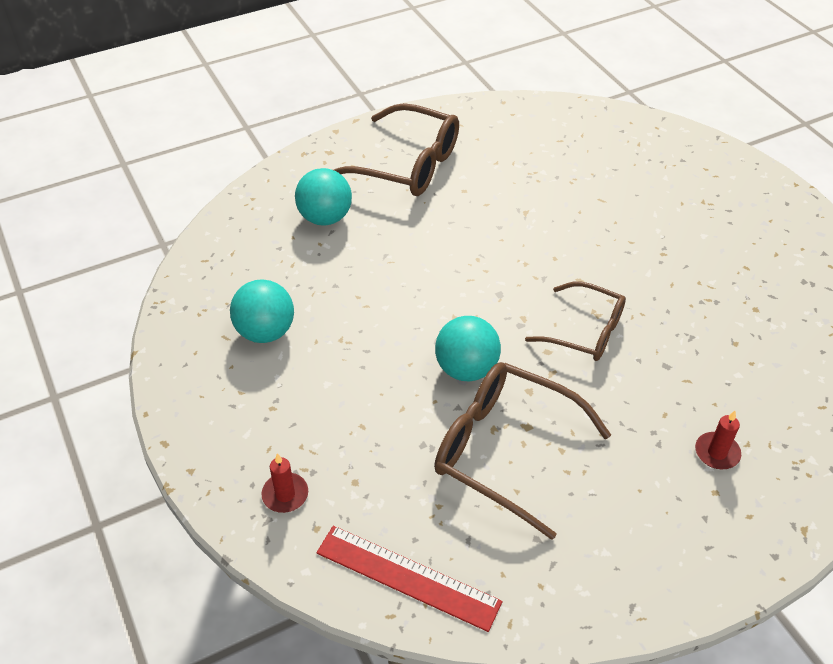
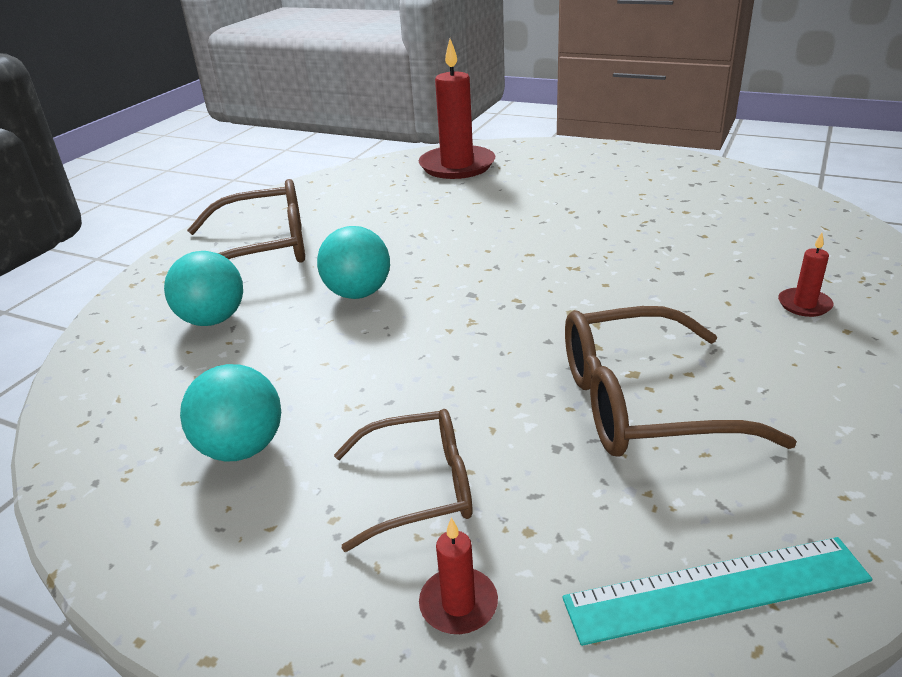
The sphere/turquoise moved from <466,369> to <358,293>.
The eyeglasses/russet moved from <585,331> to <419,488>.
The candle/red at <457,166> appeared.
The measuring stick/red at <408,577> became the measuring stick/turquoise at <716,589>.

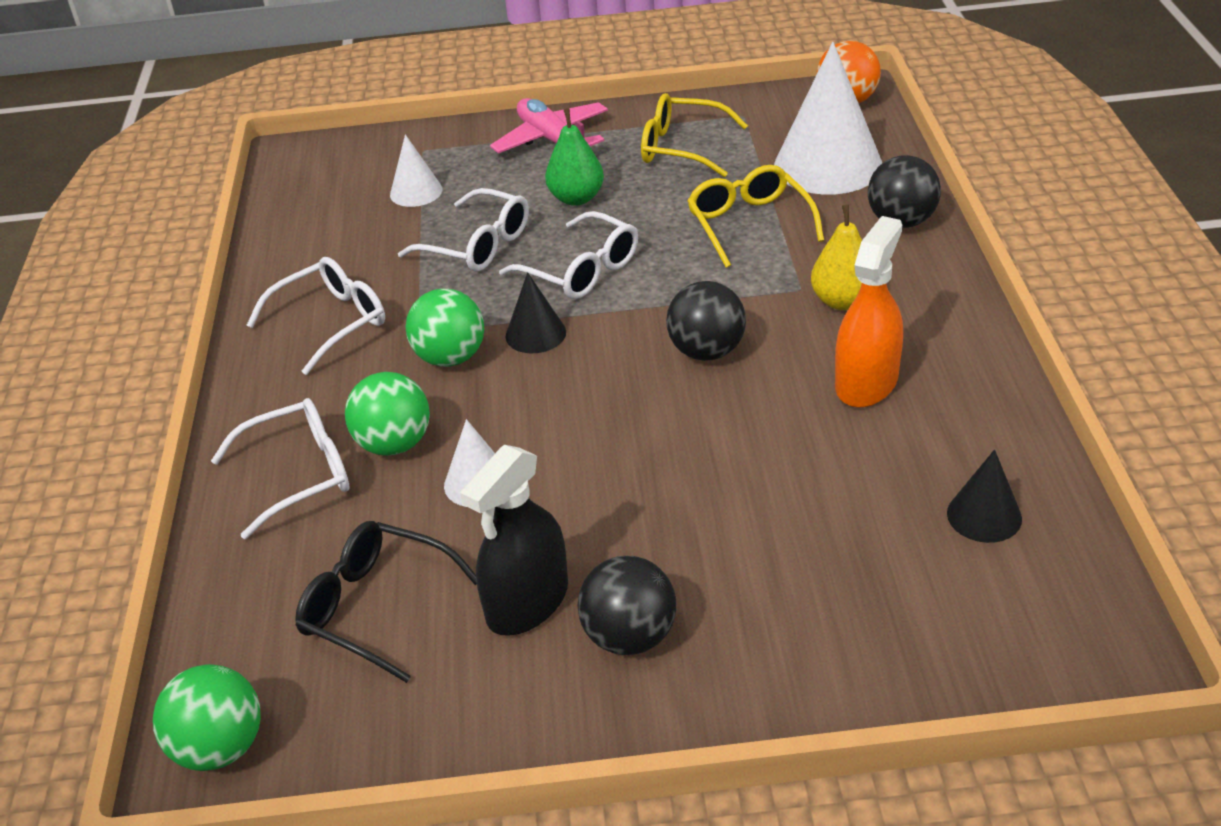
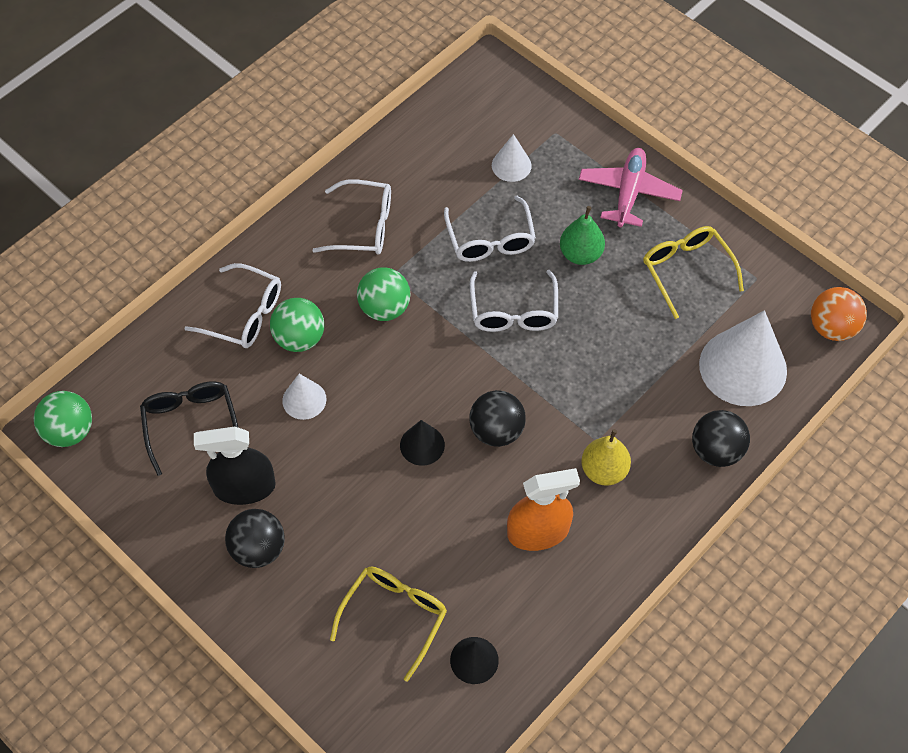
The eyeglasses/bright yellow moved from <750,225> to <394,617>.
The solid cone/jet-black moved from <535,334> to <422,445>.

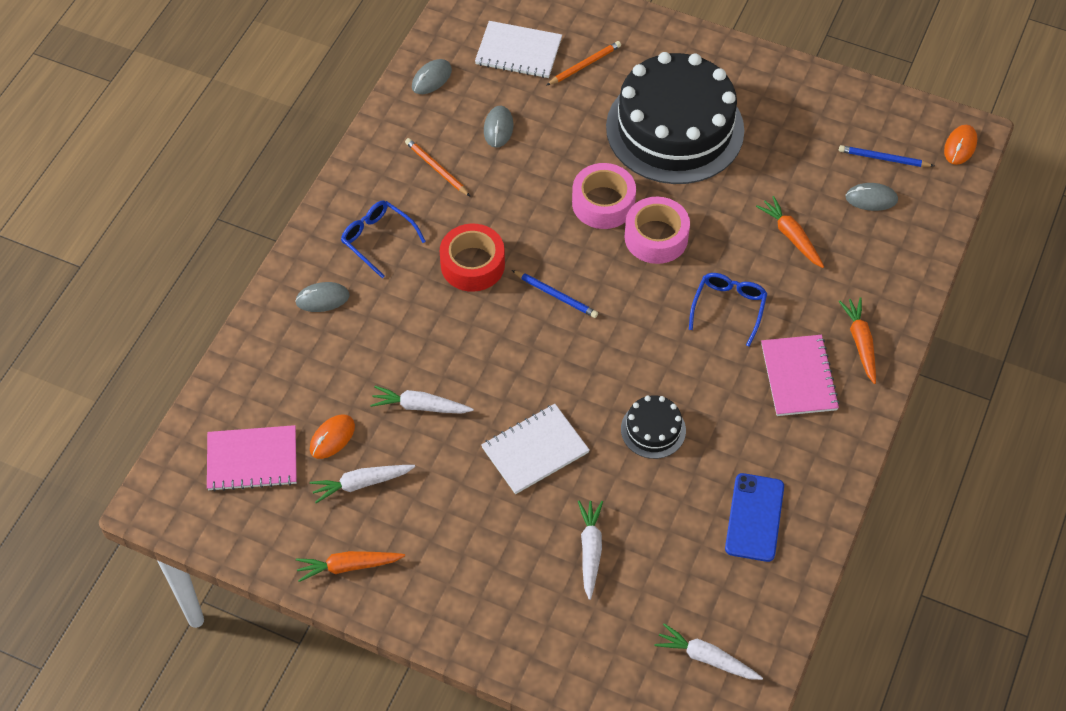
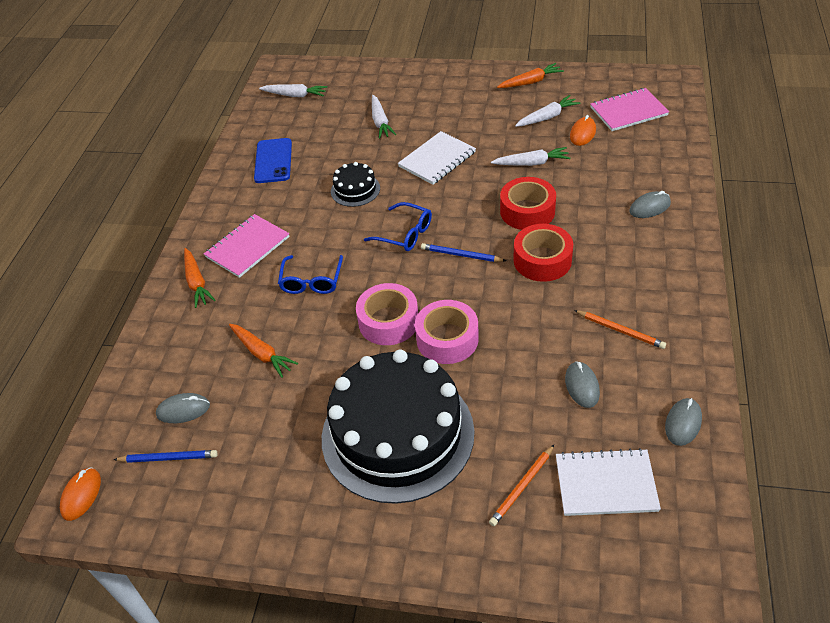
The notebook/rosy at <799,377> turned 60 degrees clockwise.
The eyeglasses/royal blue moved from <377,239> to <405,234>.
The sticky tape/red at <527,211> appeared.

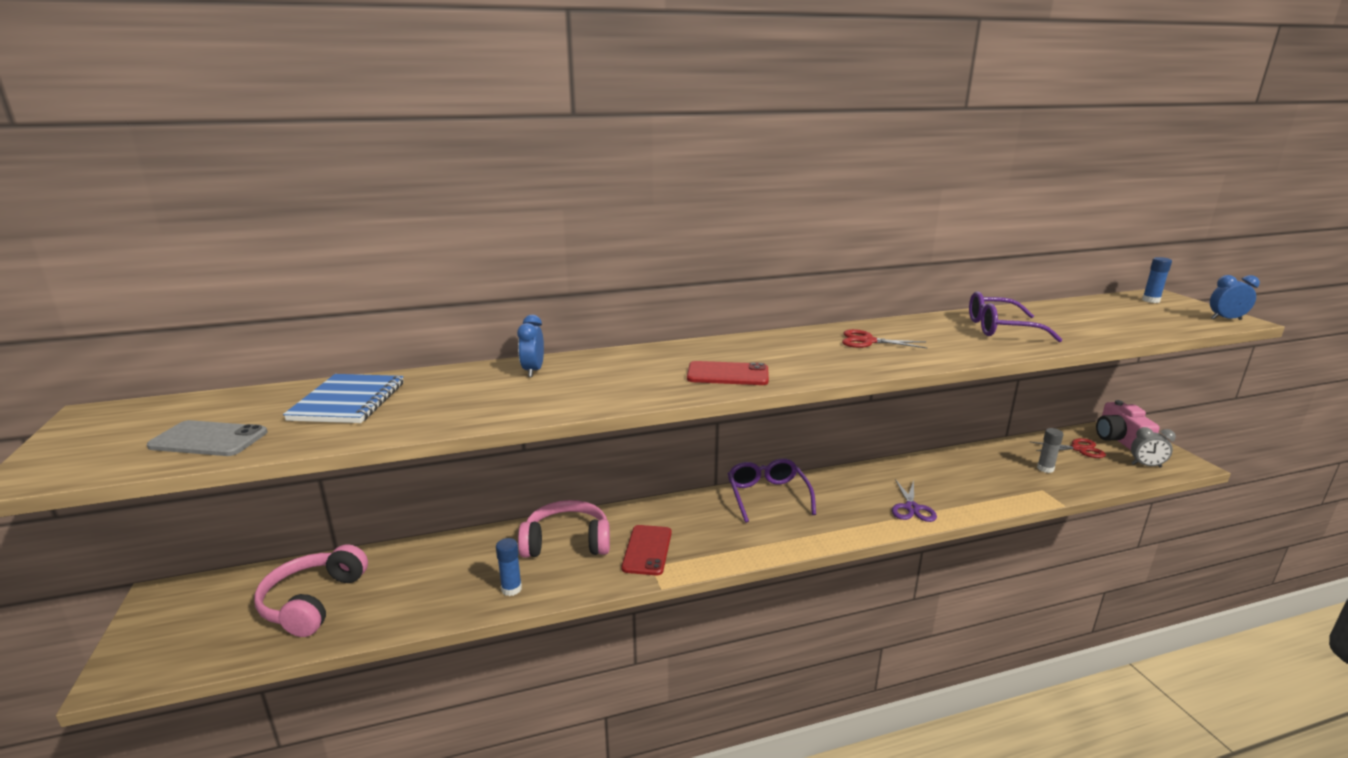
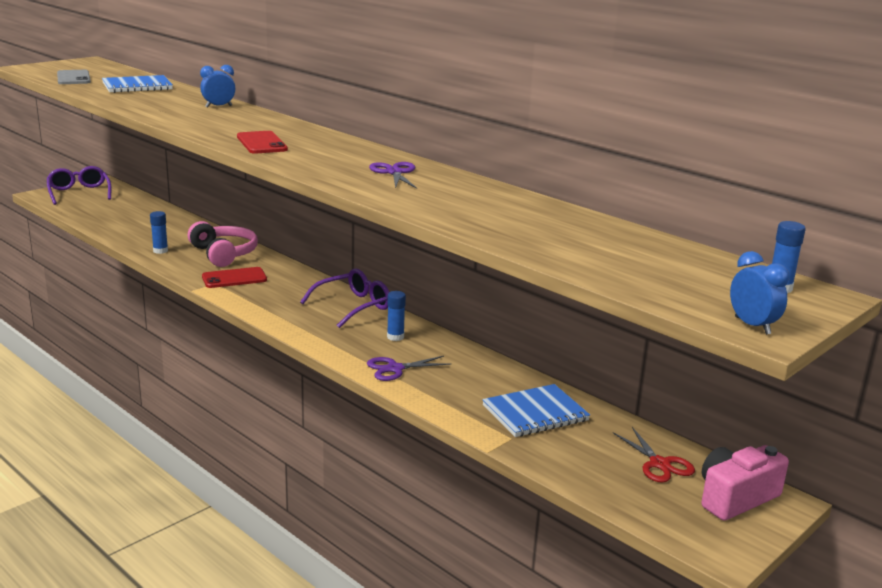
The eyeglasses/purple moved from <1000,328> to <79,193>.
The scissors/red at <868,341> became the scissors/purple at <394,172>.
The stick of glue/royal blue at <395,337> appeared.
The notebook/royal blue at <535,413> appeared.
The headphones/rosy at <312,602> disappeared.
The stick of glue/grey at <1045,469> disappeared.
The clock/grey at <1146,465> disappeared.

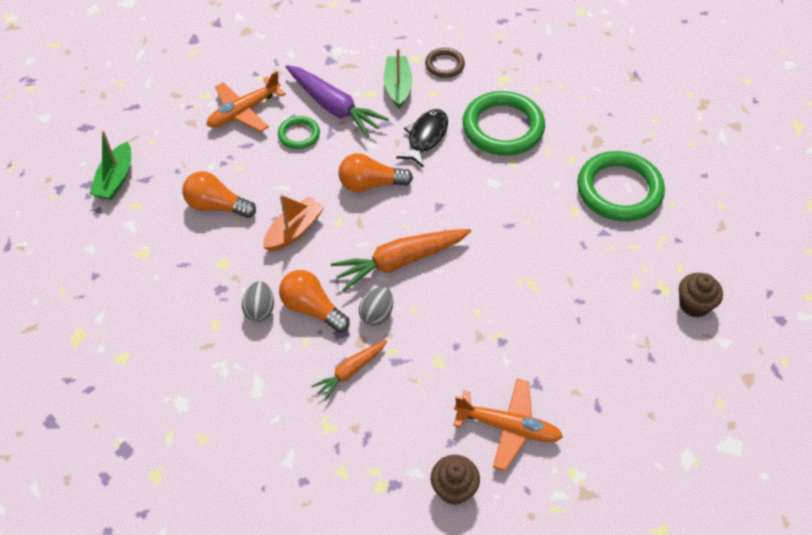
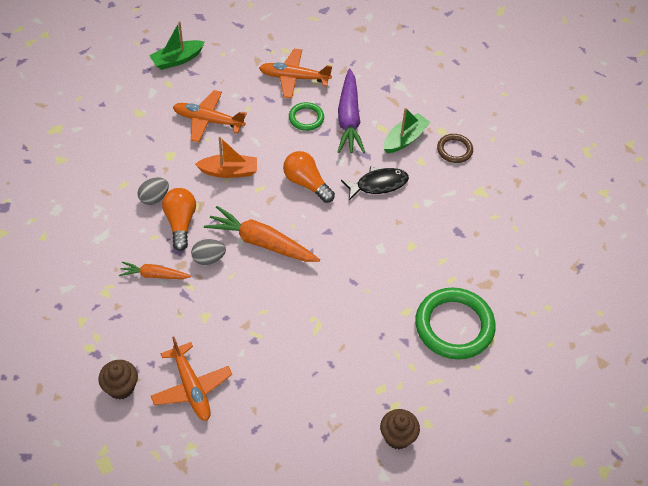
The light bulb/orange-coloured at <217,206> was replaced by the toy plane/orange-coloured at <208,120>.
The hoop/leaf-green at <503,127> disappeared.

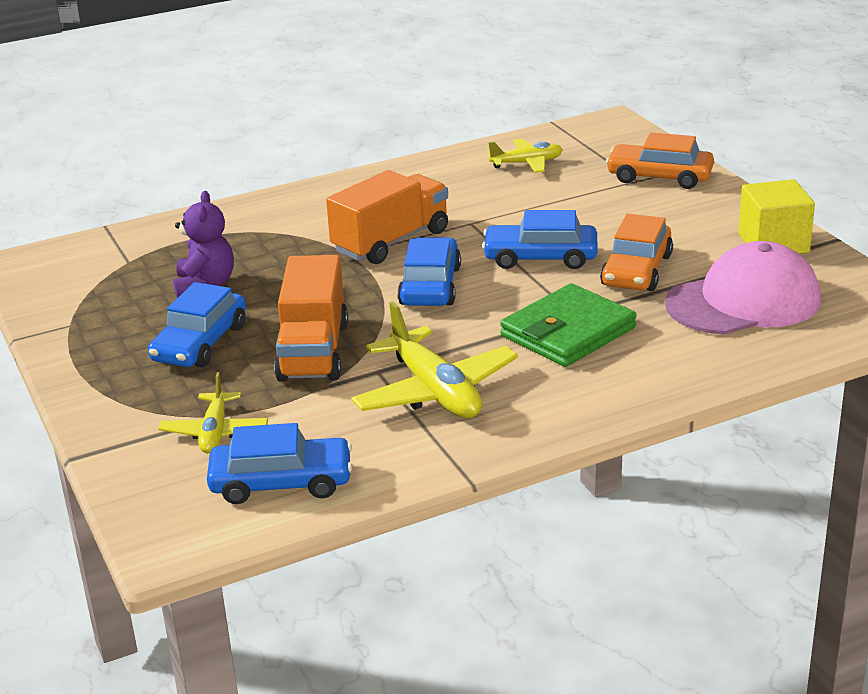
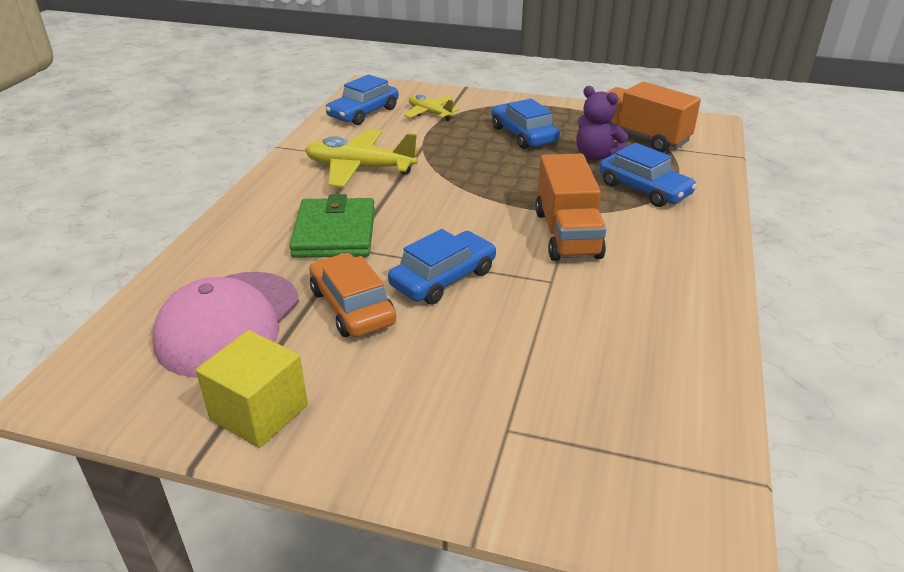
The toy car/royal blue moved from <430,286> to <644,189>.
The truck/orange-coloured moved from <313,351> to <641,137>.
The toy plane/bright yellow at <527,163> disappeared.
The toy car/orange-coloured at <659,177> disappeared.

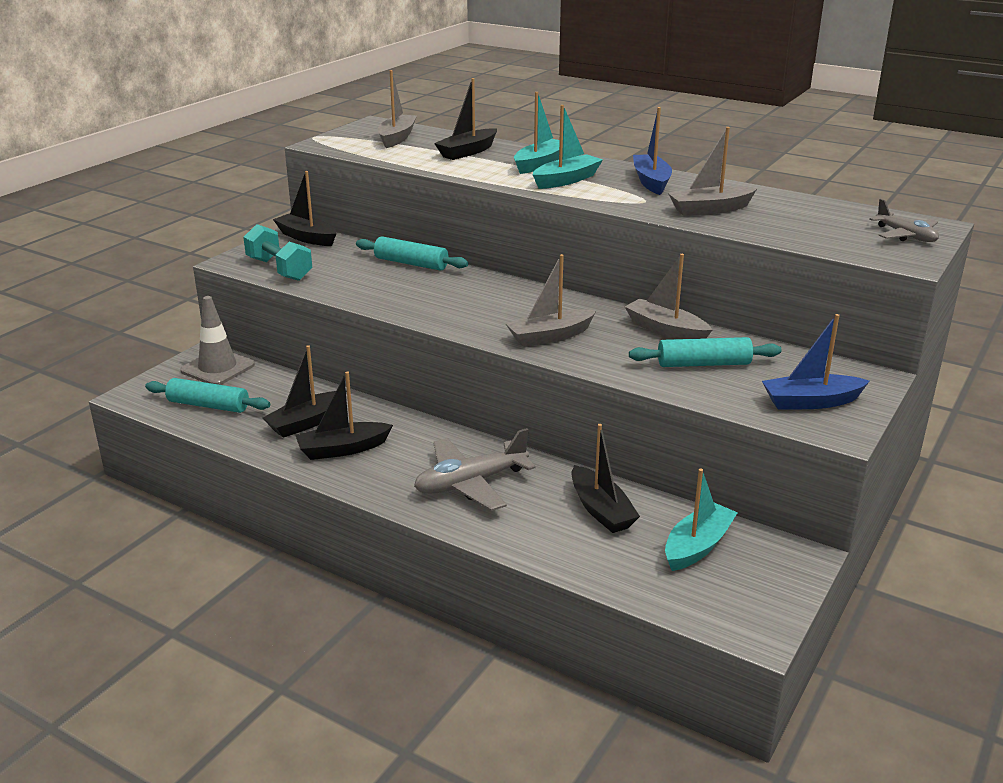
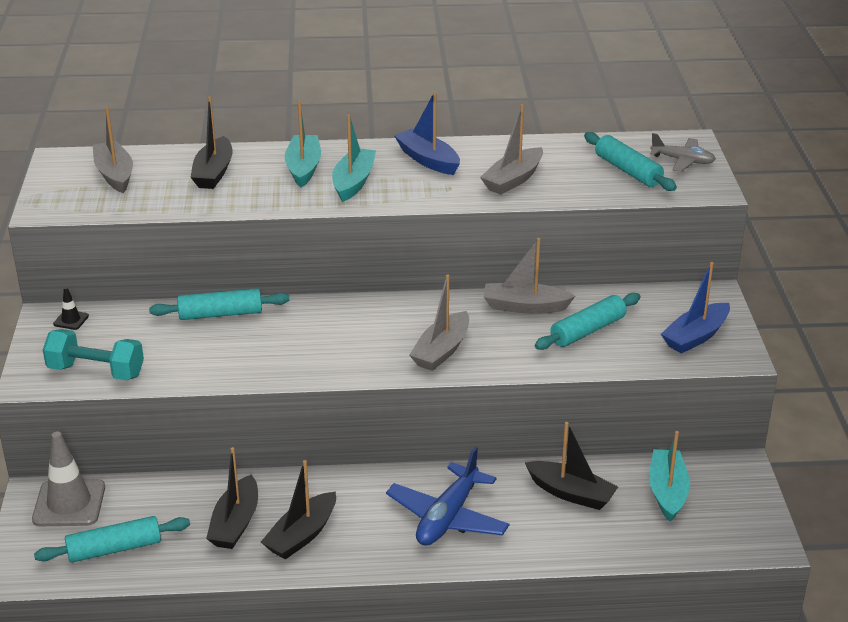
The boat/jet-black at <307,238> was replaced by the road cone/jet-black at <71,320>.
The toy plane/grey at <470,483> became the toy plane/royal blue at <447,517>.
The rolling pin/turquoise at <628,171> appeared.

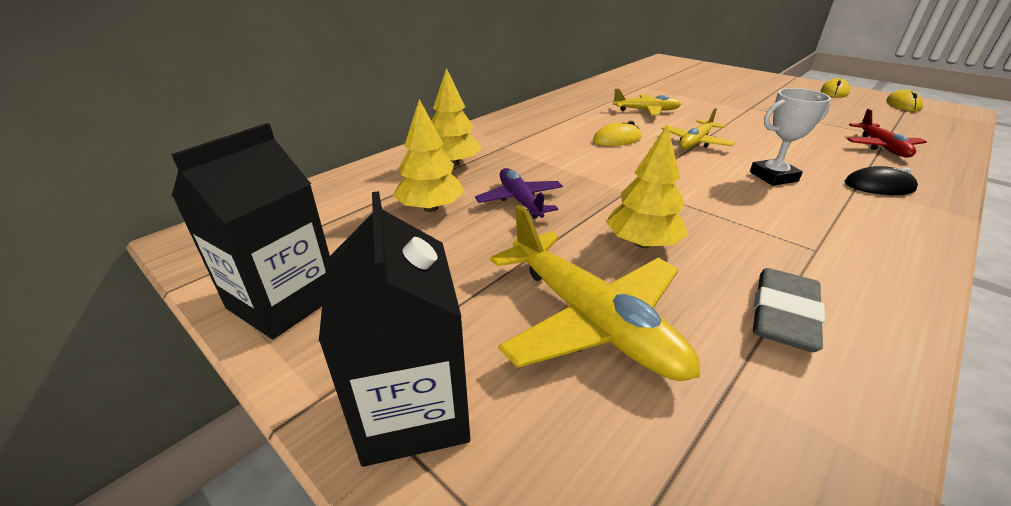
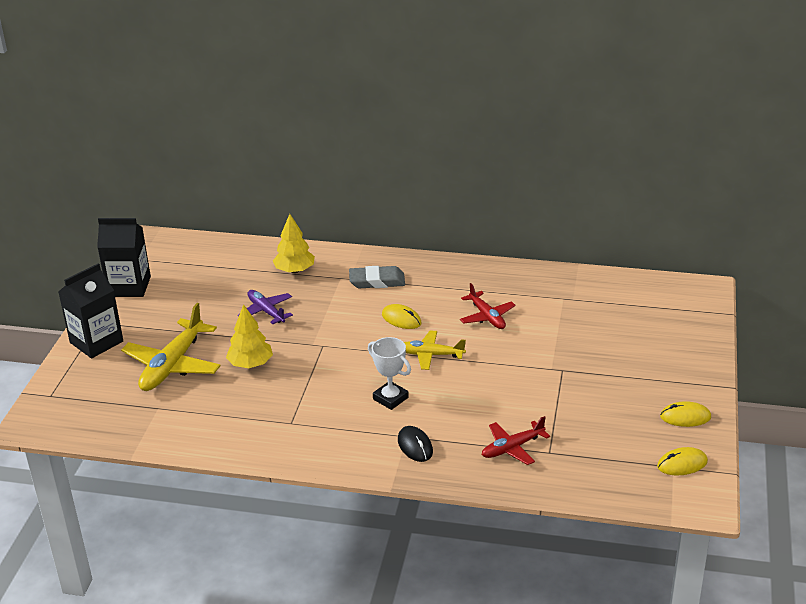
The toy plane/purple at <520,200> turned 75 degrees counterclockwise.
The gum eraser/grey moved from <783,315> to <377,281>.
The toy plane/bright yellow at <646,111> became the toy plane/red at <487,317>.
The tree/bright yellow at <431,208> disappeared.

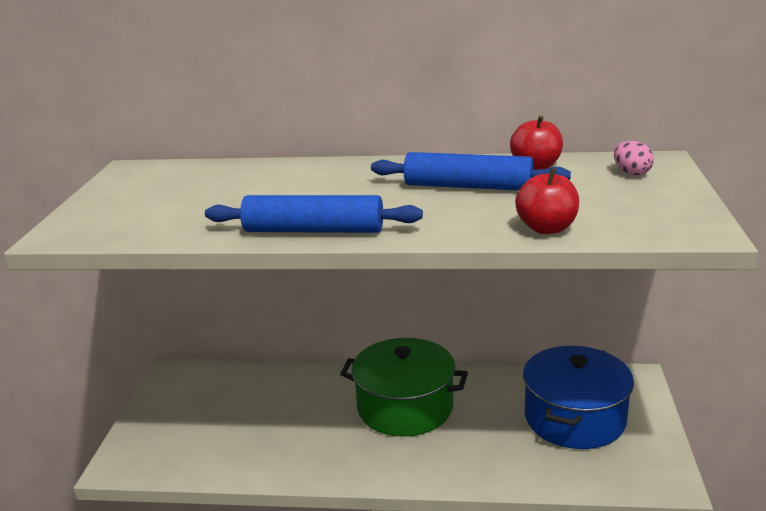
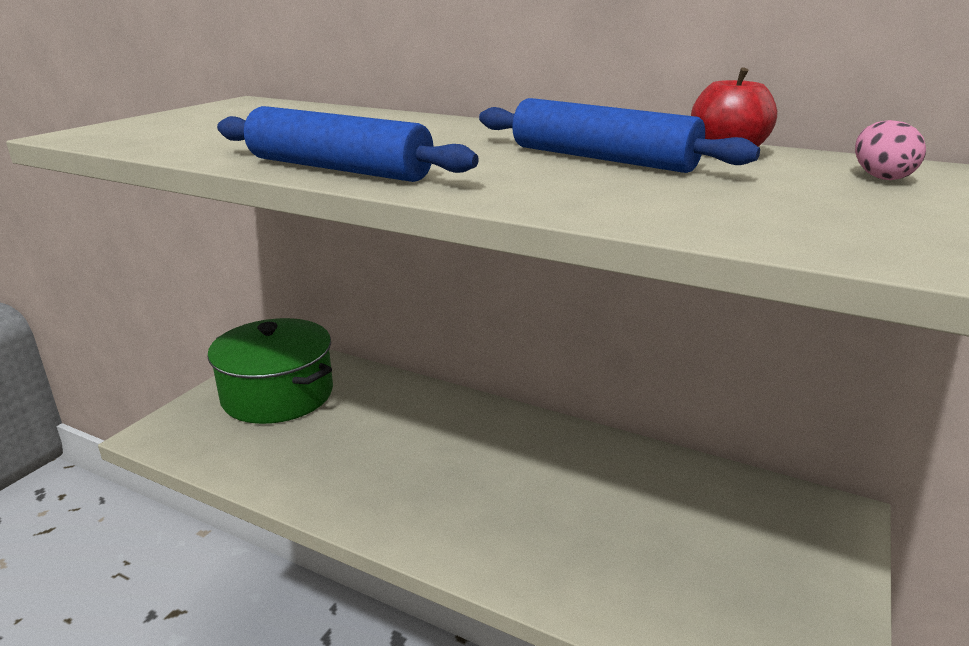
The cooking pot/leaf-green moved from <405,407> to <278,394>.
The apple fruit/red at <546,228> disappeared.
The cooking pot/royal blue at <574,418> disappeared.

